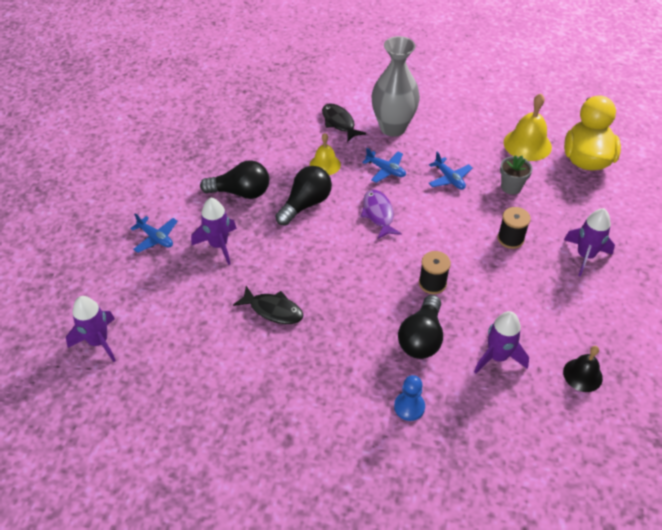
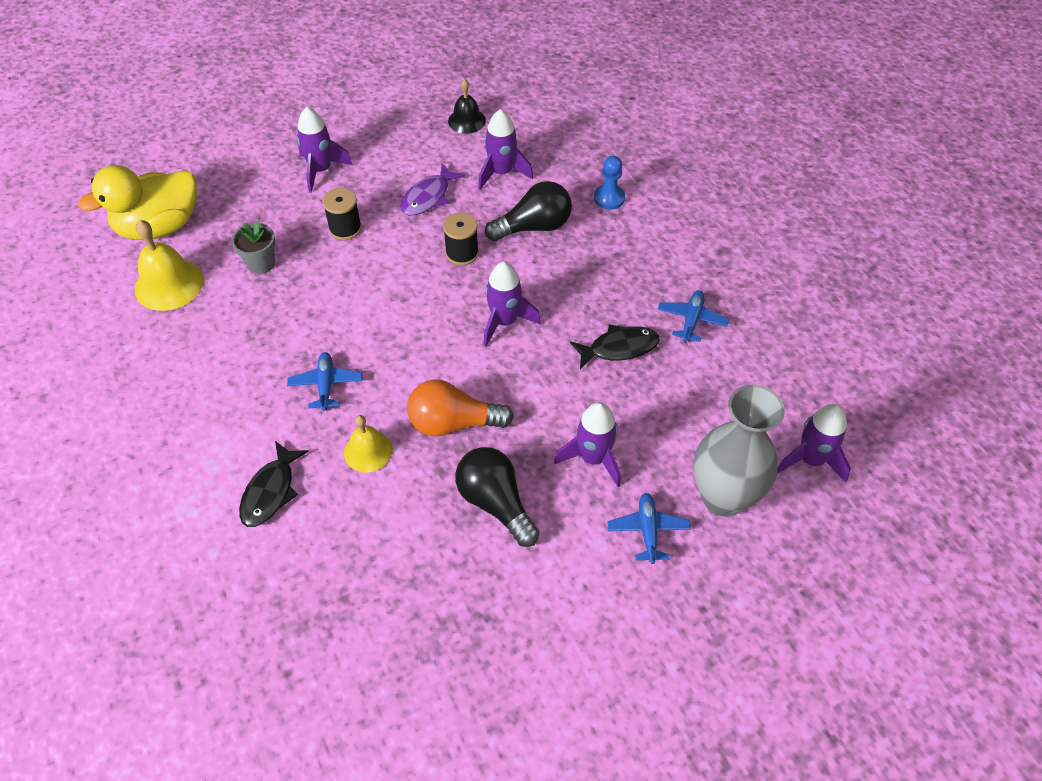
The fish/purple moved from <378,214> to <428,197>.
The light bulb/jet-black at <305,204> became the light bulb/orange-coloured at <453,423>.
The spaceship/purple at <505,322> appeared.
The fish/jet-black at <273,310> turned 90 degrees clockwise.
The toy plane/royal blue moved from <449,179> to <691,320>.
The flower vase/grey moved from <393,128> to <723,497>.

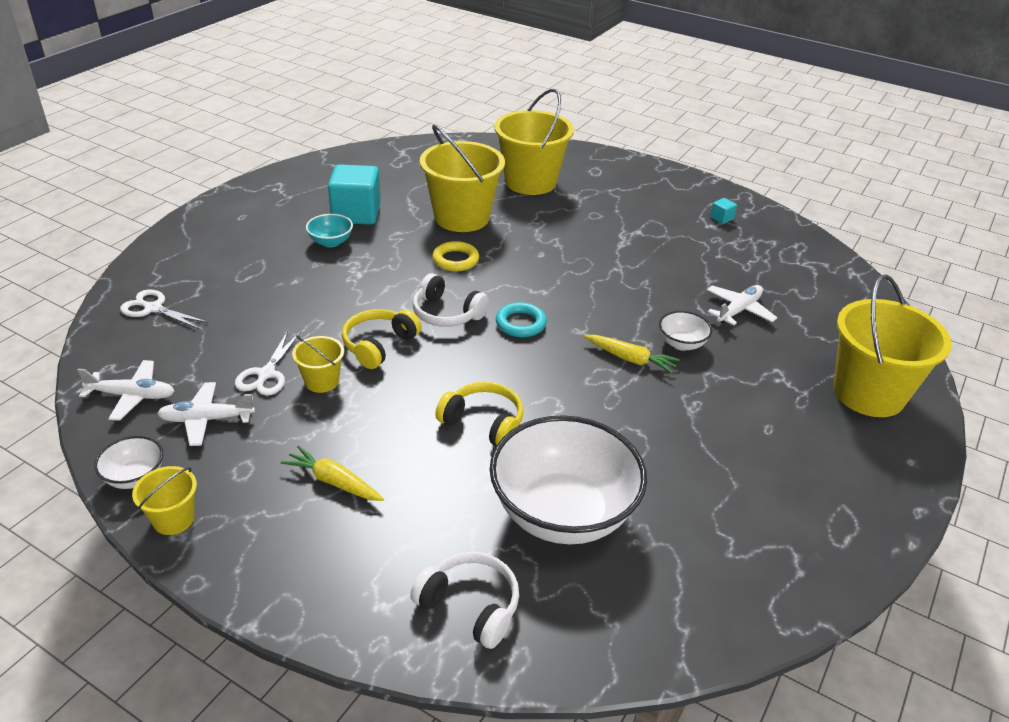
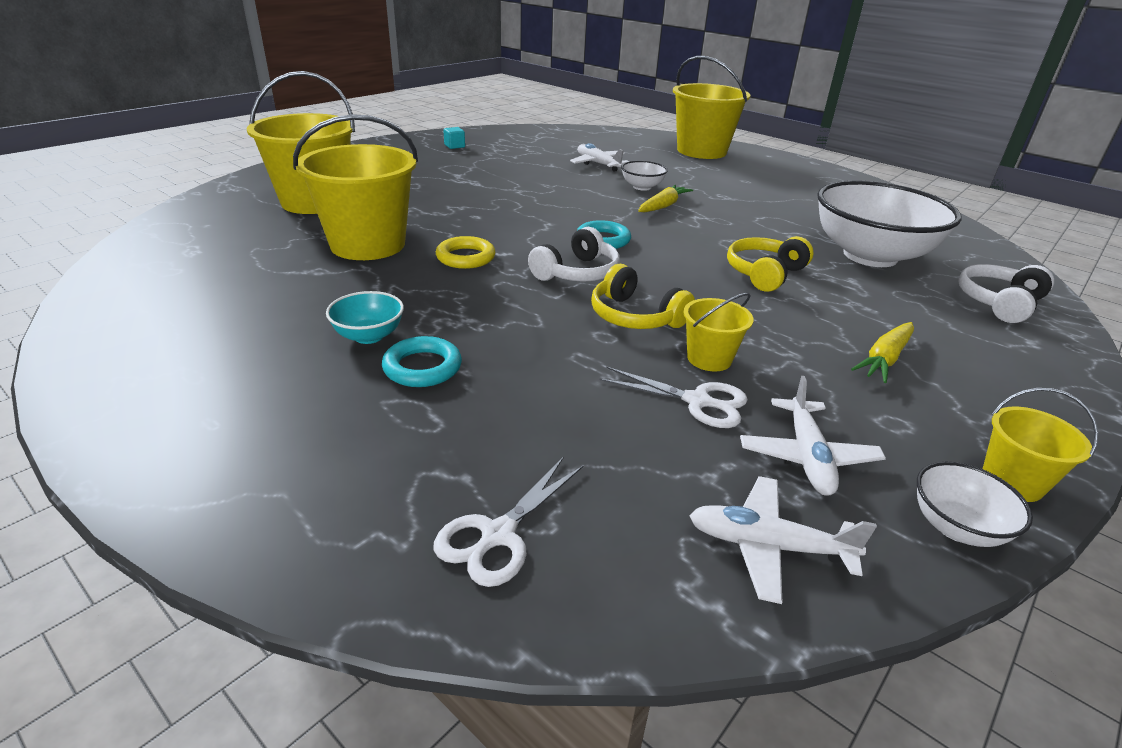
The hoop/turquoise at <422,367> appeared.
The toy plane/pure white at <132,396> turned 90 degrees counterclockwise.
The cube/turquoise at <356,214> disappeared.

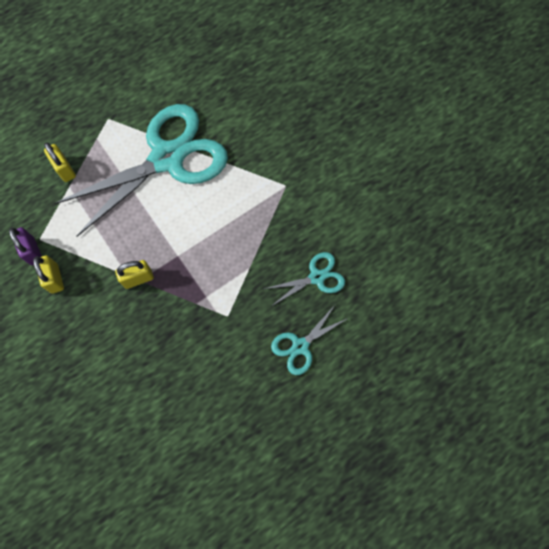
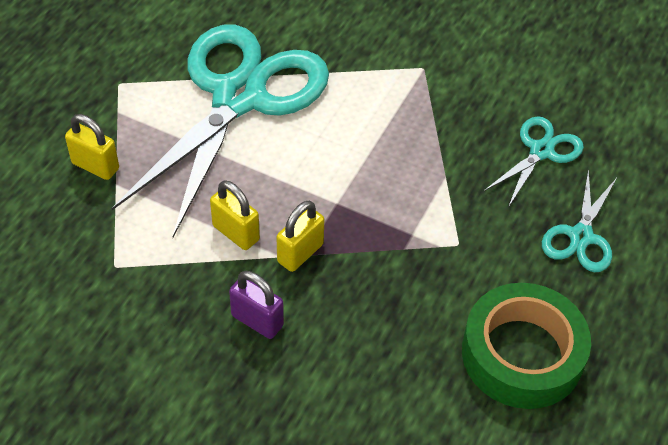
The small lock/bright yellow moved from <55,278> to <236,233>.
The small lock/purple moved from <32,251> to <257,321>.
The sticky tape/leaf-green at <522,354> appeared.

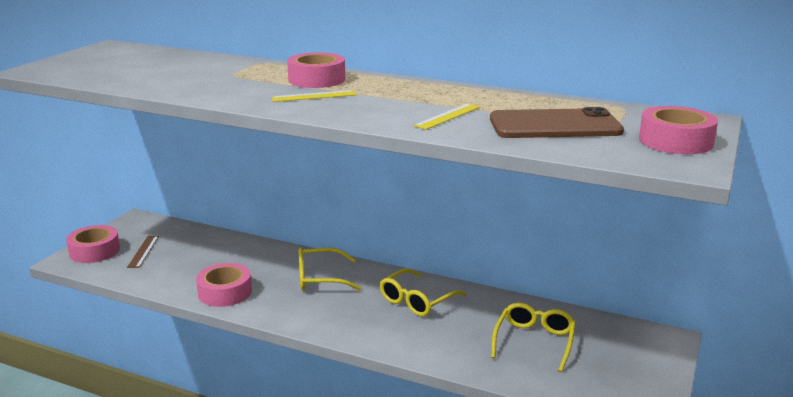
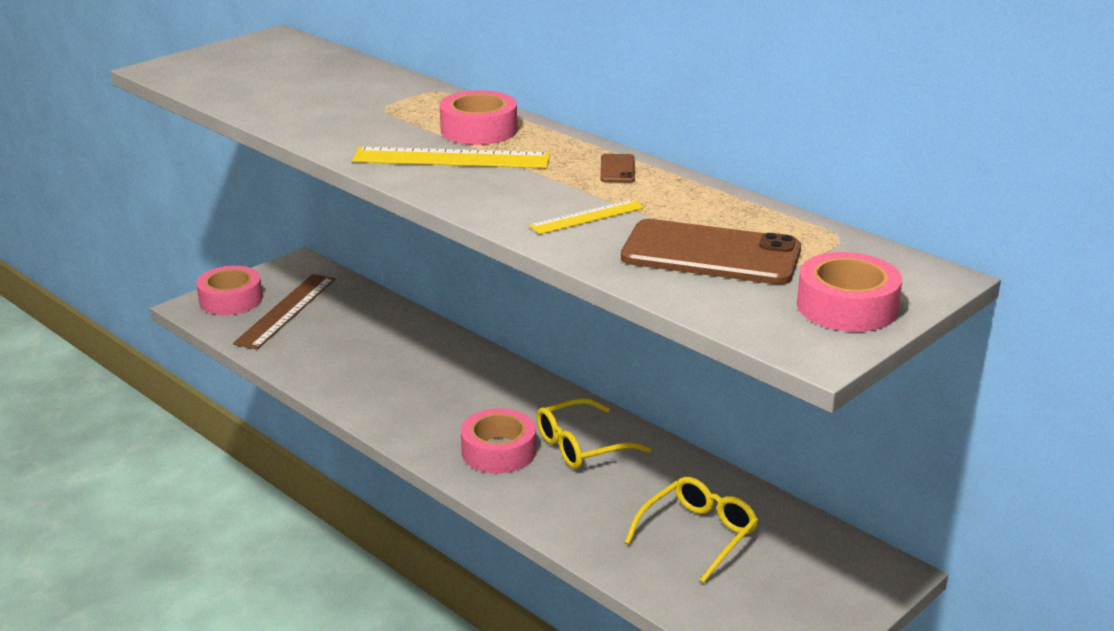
The measuring stick/russet at <143,251> changed to 1.75 times the size.
The measuring stick/bright yellow at <314,96> changed to 1.75 times the size.
The sticky tape/rosy moved from <225,292> to <498,451>.
The smartphone/russet at <617,169> appeared.
The eyeglasses/bright yellow at <320,278> disappeared.

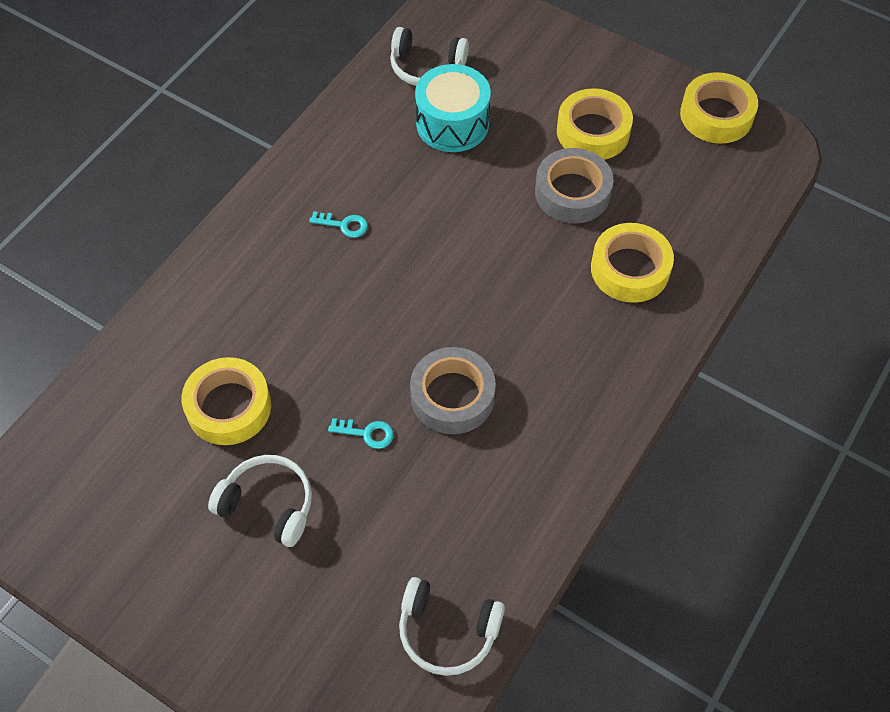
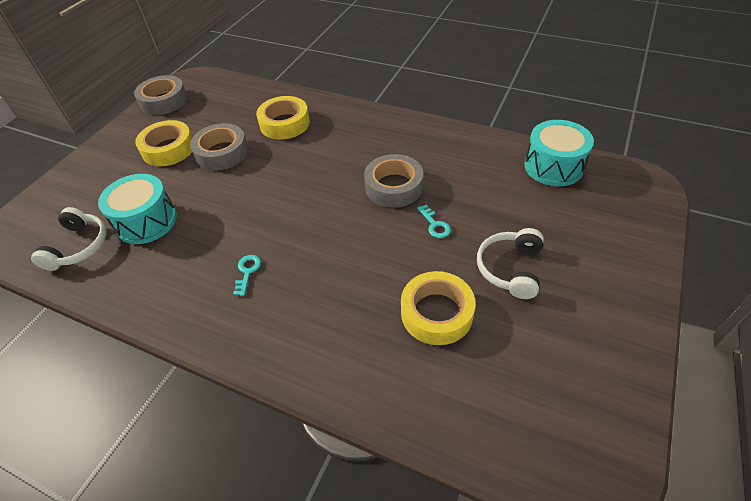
The sticky tape/bright yellow at <716,115> became the sticky tape/grey at <164,101>.
The latchkey/turquoise at <366,433> turned 150 degrees clockwise.
The headphones/pure white at <447,631> was replaced by the drum/turquoise at <553,166>.

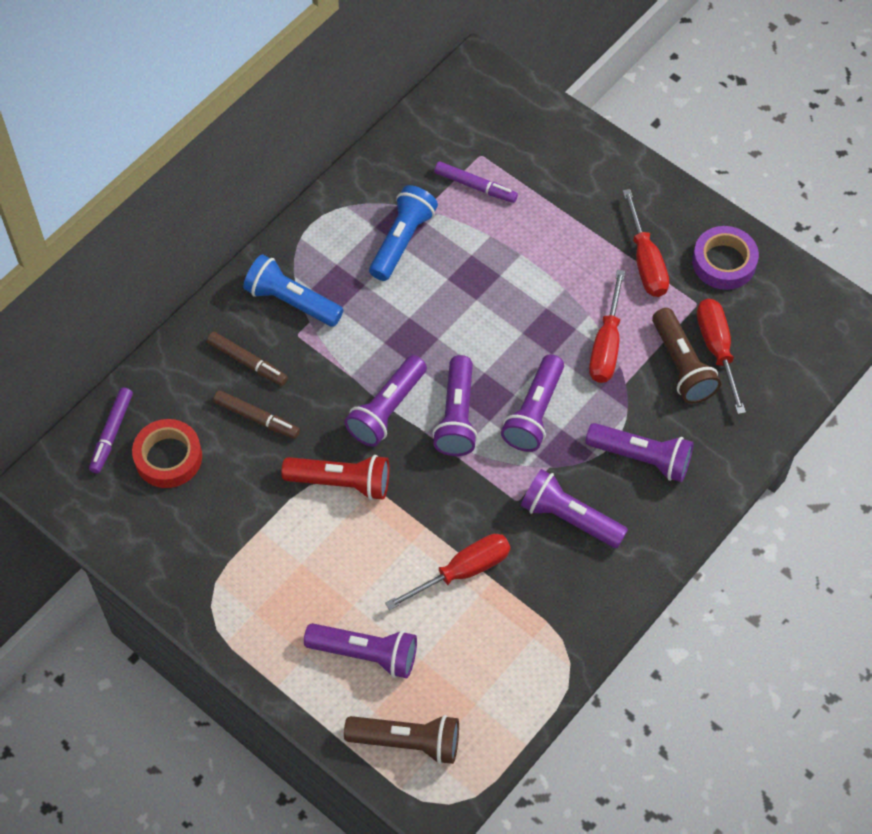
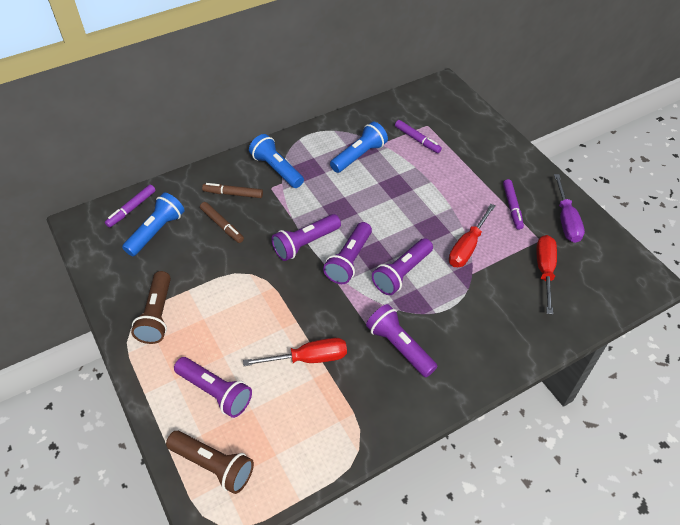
The sticky tape/red at <168,457> was replaced by the pocket torch/royal blue at <156,231>.
The pocket torch/russet moved from <682,366> to <157,315>.
The marker pen/russet at <247,362> turned 135 degrees clockwise.
The hand screwdriver/red at <646,262> was replaced by the marker pen/purple at <512,207>.
The sticky tape/purple at <724,262> was replaced by the hand screwdriver/purple at <566,221>.
The pocket torch/red at <341,482> disappeared.
The pocket torch/purple at <642,458> disappeared.

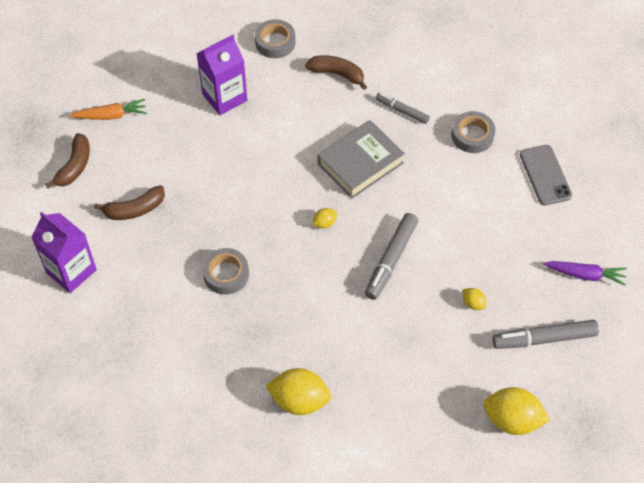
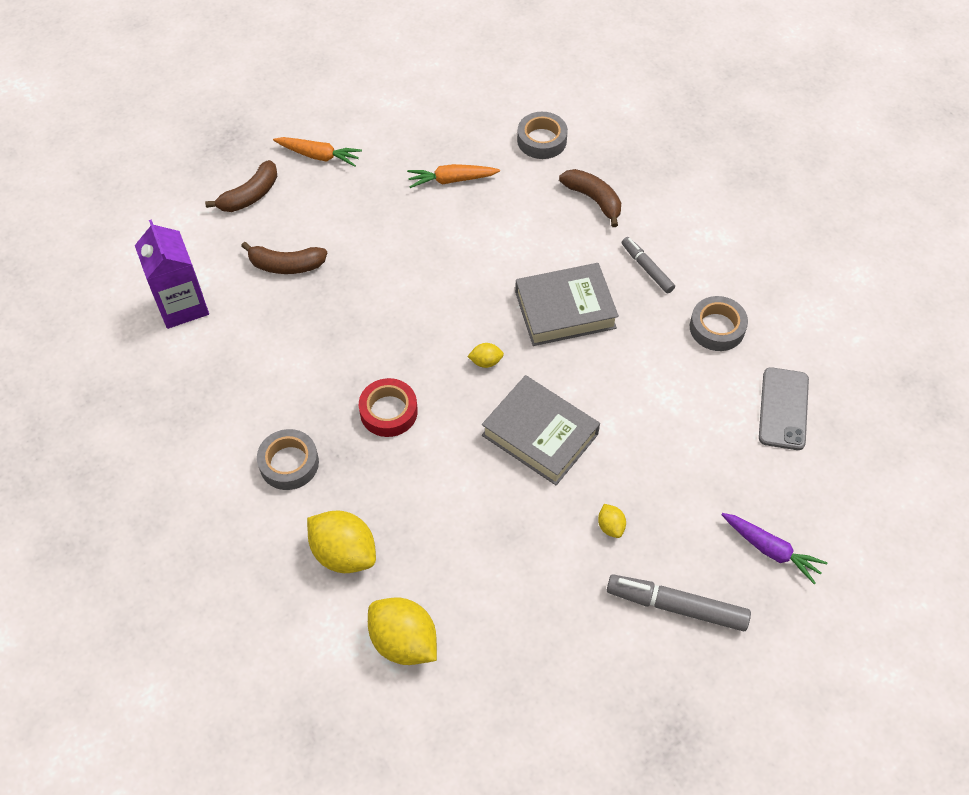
The sticky tape/grey moved from <226,274> to <289,463>.
The sticky tape/red at <388,411> appeared.
The citrus fruit/bright yellow moved from <512,420> to <404,641>.
The carton/purple at <224,97> was replaced by the root vegetable/orange-coloured at <452,180>.
The marker pen/grey at <391,260> was replaced by the hardcover/grey at <540,434>.

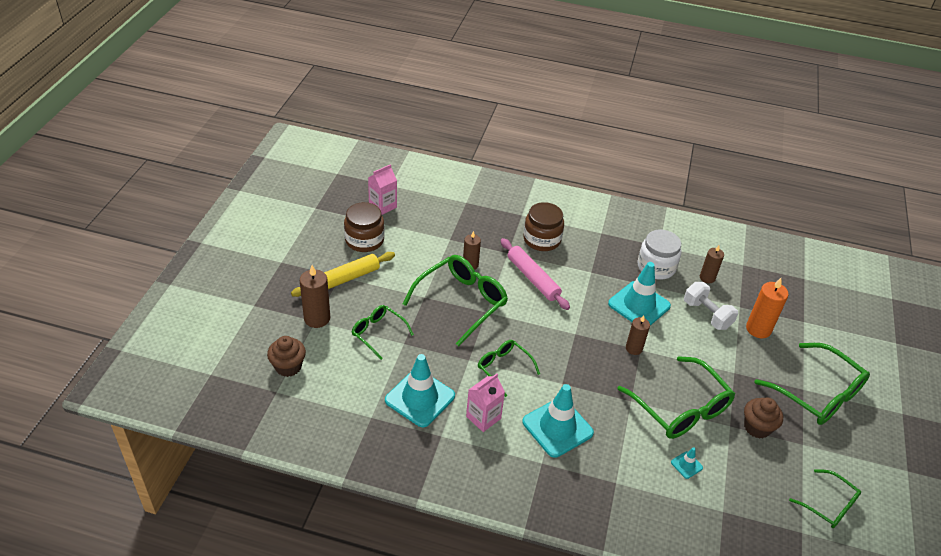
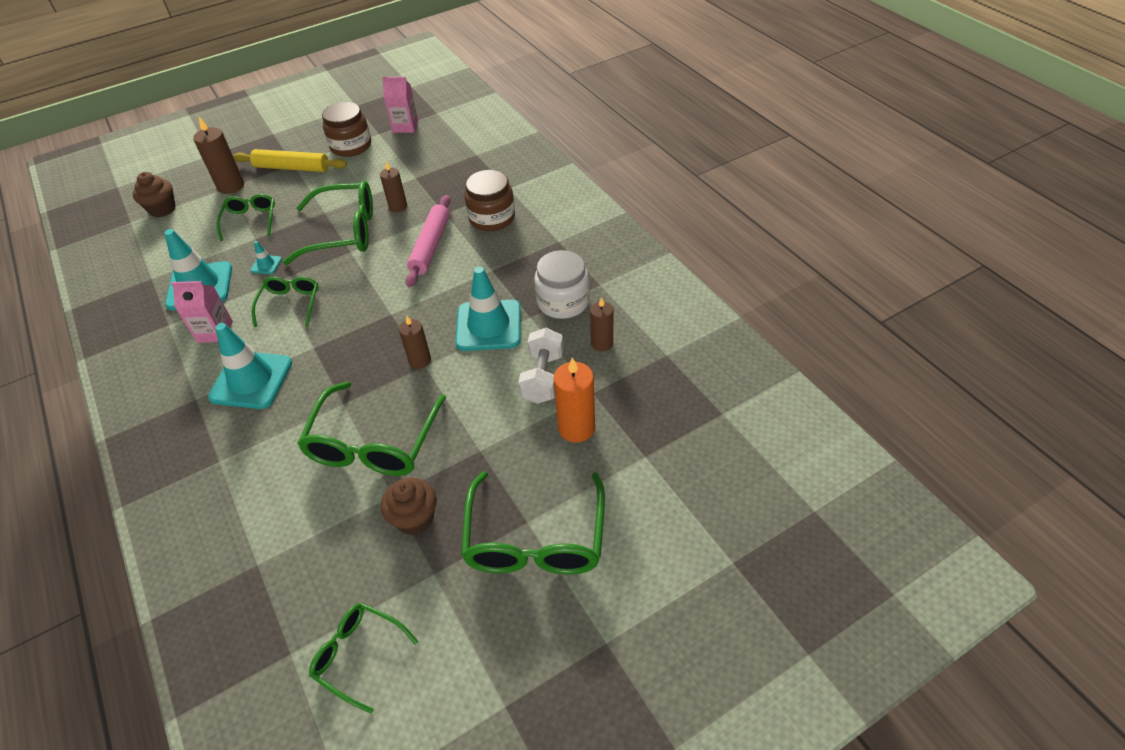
The road cone/turquoise moved from <686,465> to <266,265>.
The eyeglasses/leaf-green at <829,505> turned 120 degrees clockwise.

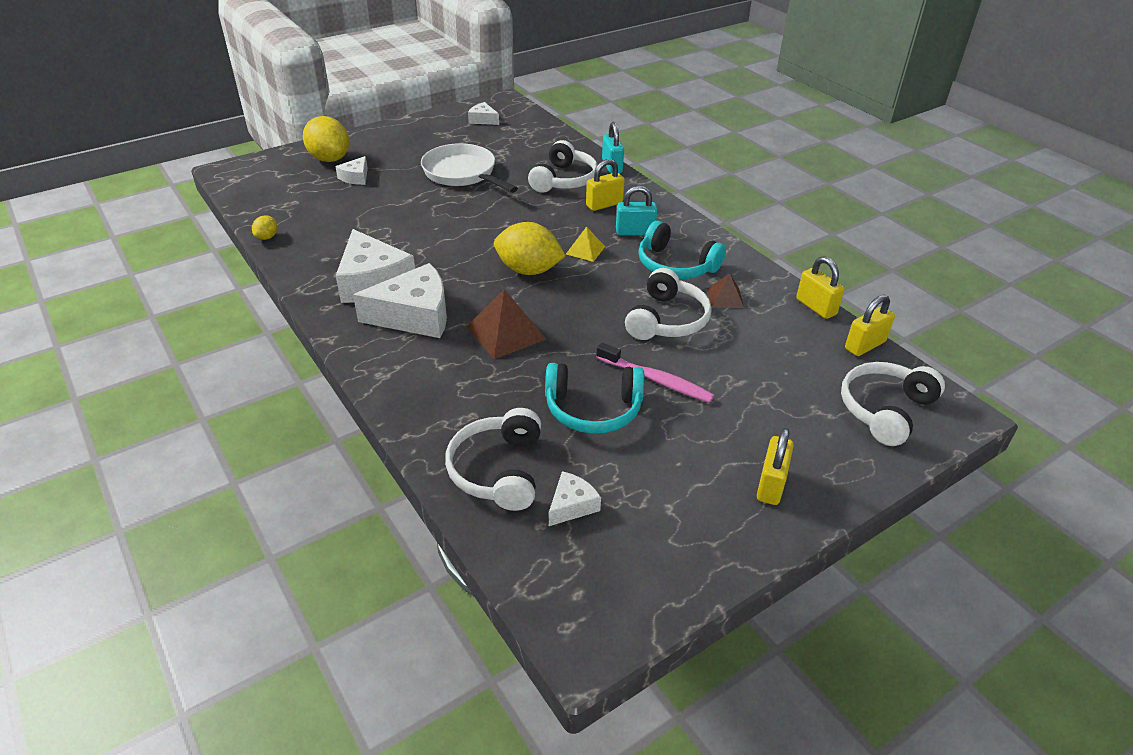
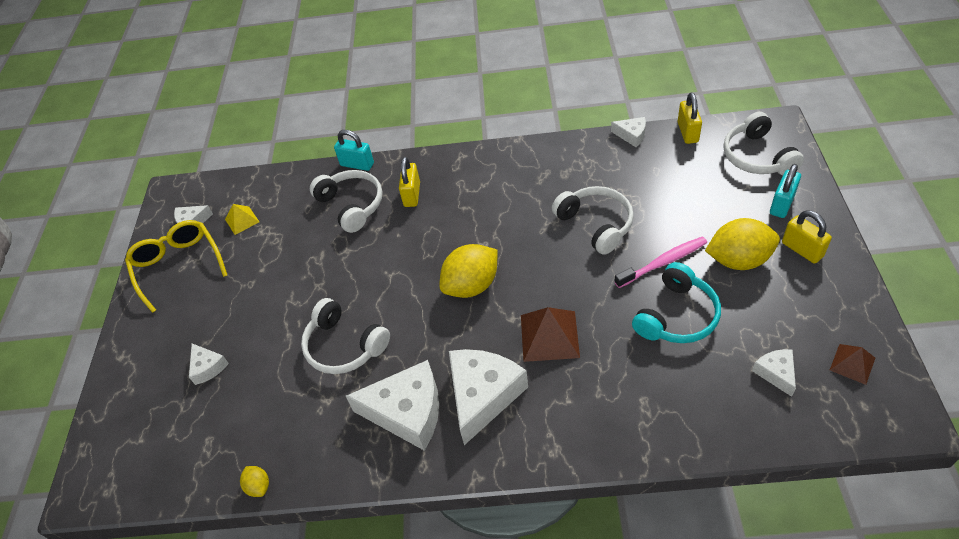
The eyeglasses/bright yellow at <178,266> appeared.
The solid pyramid/bright yellow moved from <585,250> to <242,220>.
The headphones/pure white moved from <498,470> to <344,346>.
The small lock/bright yellow at <816,307> was replaced by the piece of cheese/pure white at <631,135>.
The citrus fruit/bright yellow moved from <329,159> to <738,260>.
The small lock/turquoise moved from <635,232> to <782,204>.
The solid pyramid/russet moved from <725,297> to <852,363>.
The frying pan/pure white at <462,174> disappeared.
The headphones/turquoise at <675,265> disappeared.

